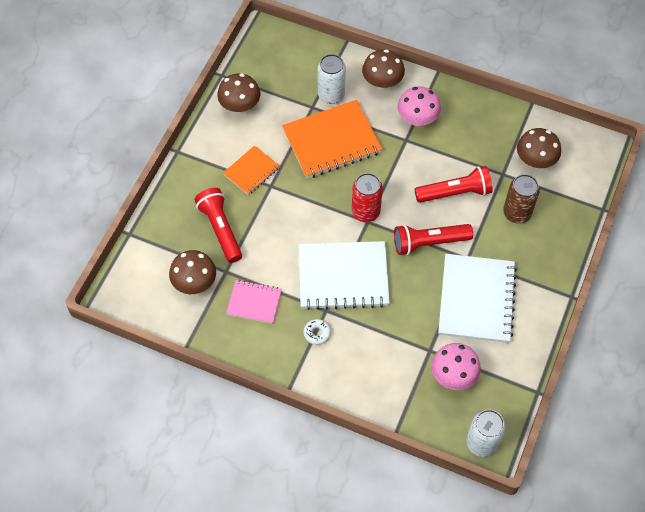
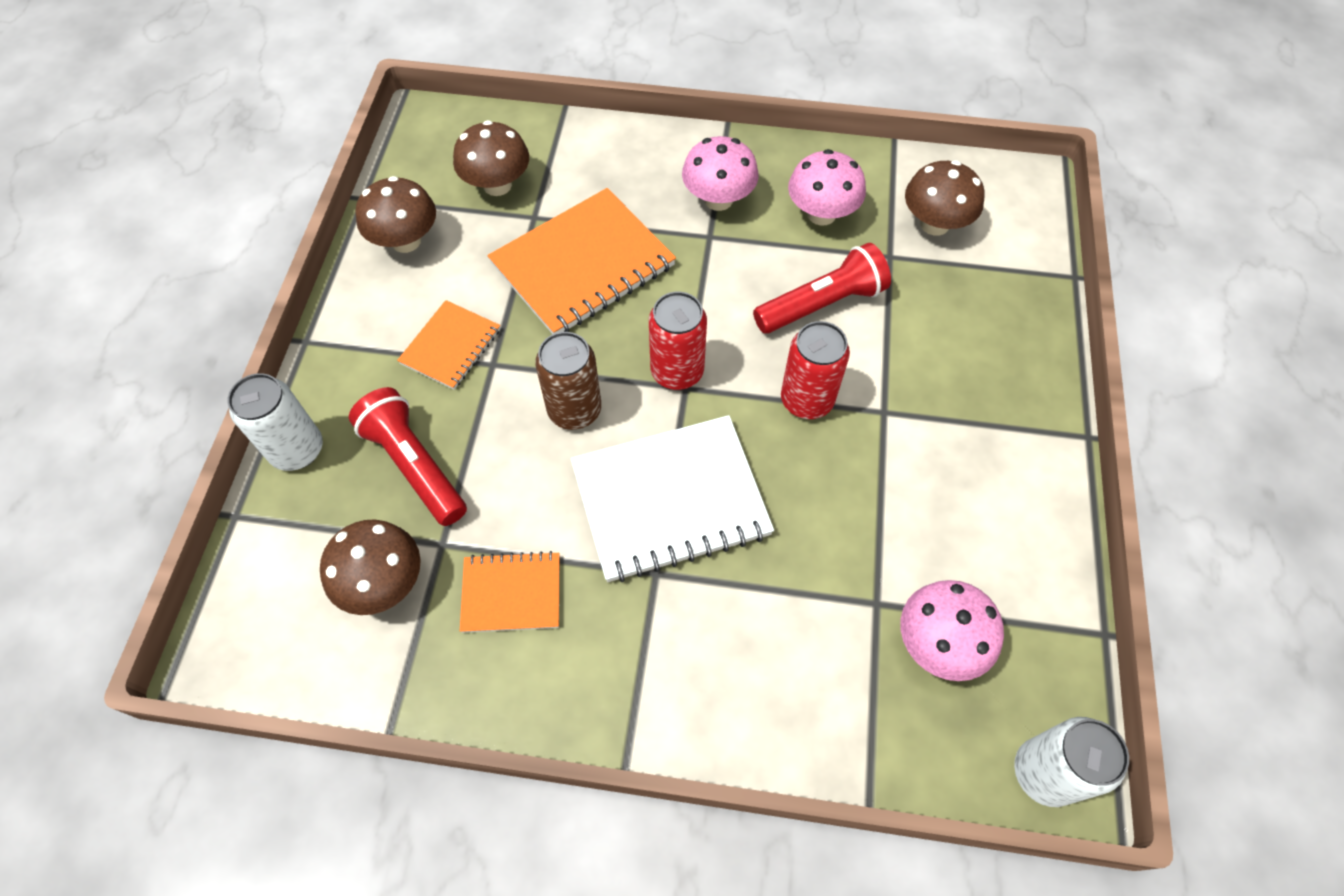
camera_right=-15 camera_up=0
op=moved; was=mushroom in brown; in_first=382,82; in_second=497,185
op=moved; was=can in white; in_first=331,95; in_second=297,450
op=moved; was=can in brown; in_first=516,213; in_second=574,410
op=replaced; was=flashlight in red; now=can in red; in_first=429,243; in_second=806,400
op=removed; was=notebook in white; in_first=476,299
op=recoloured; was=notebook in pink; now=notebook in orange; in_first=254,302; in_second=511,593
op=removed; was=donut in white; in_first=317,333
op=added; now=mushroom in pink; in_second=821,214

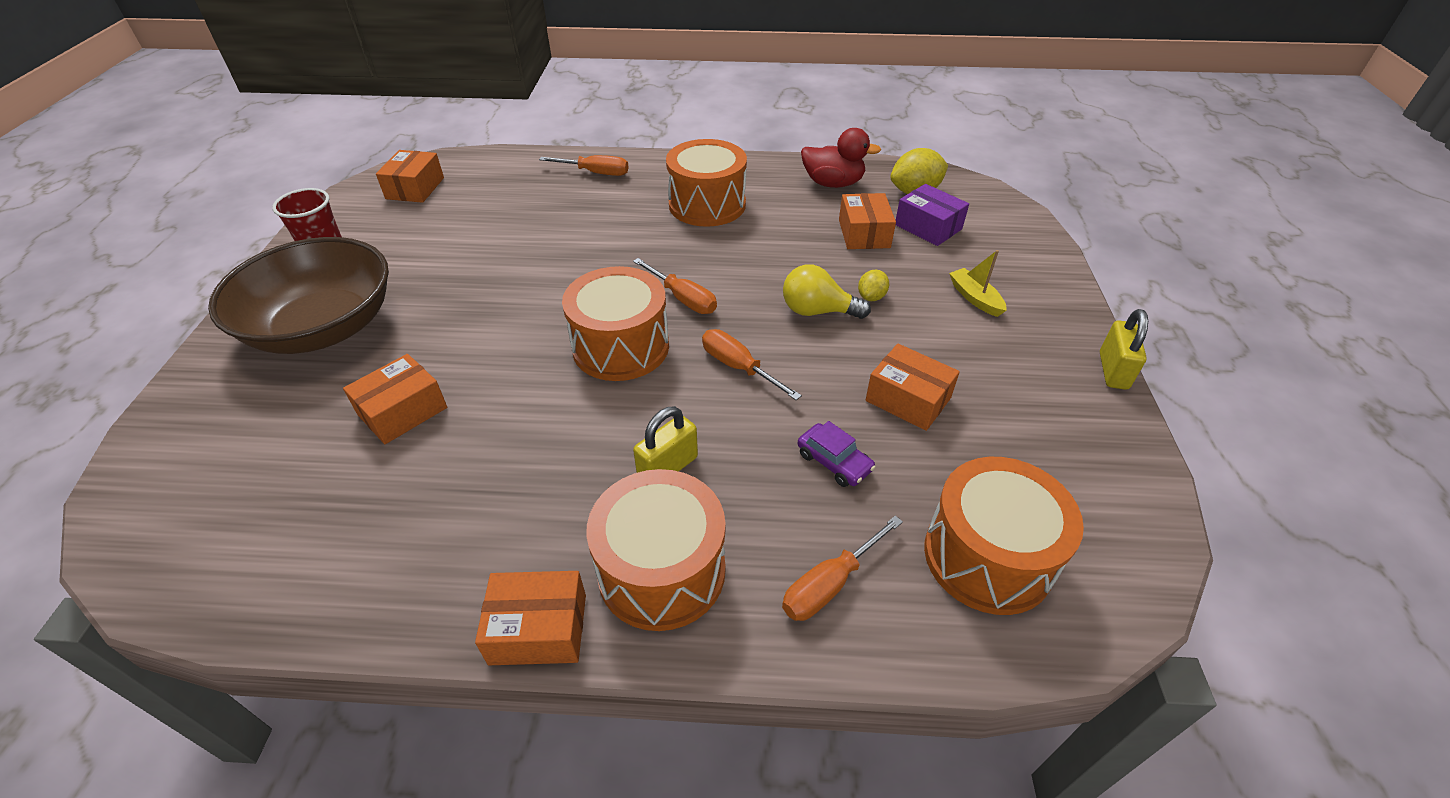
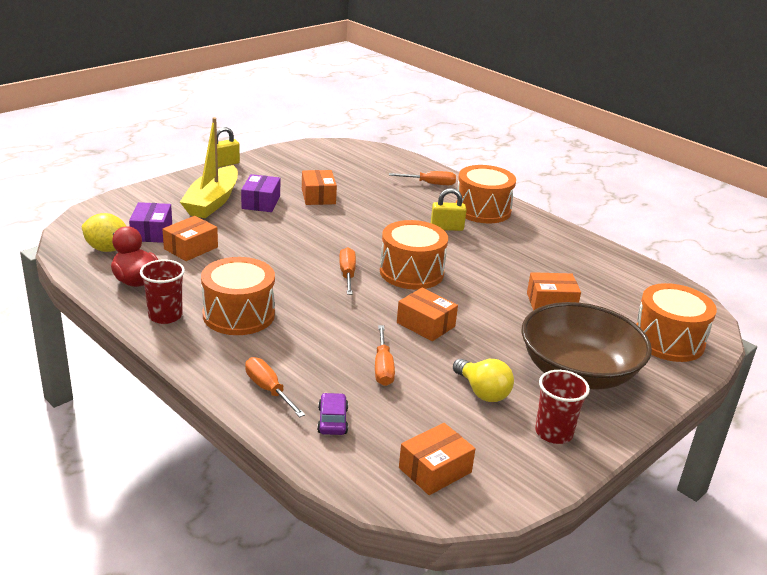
camera_right=-140 camera_up=-15
op=resized; was=boat in yellow; in_first=975,298; in_second=212,202; ratio=2.13
op=moved; was=light bulb in yellow; in_first=817,311; in_second=482,392
op=removed; was=lemon in yellow; in_first=871,297
op=moved; was=screwdriver in orange; in_first=738,367; in_second=383,368
op=moved; was=car in purple; in_first=834,462; in_second=332,420
op=moved; was=drum in orange; in_first=987,556; in_second=668,341
op=moved; was=box in orange; in_first=538,629; in_second=425,324
op=added; now=box in purple; in_second=261,202
op=added; now=cup in red; in_second=165,316

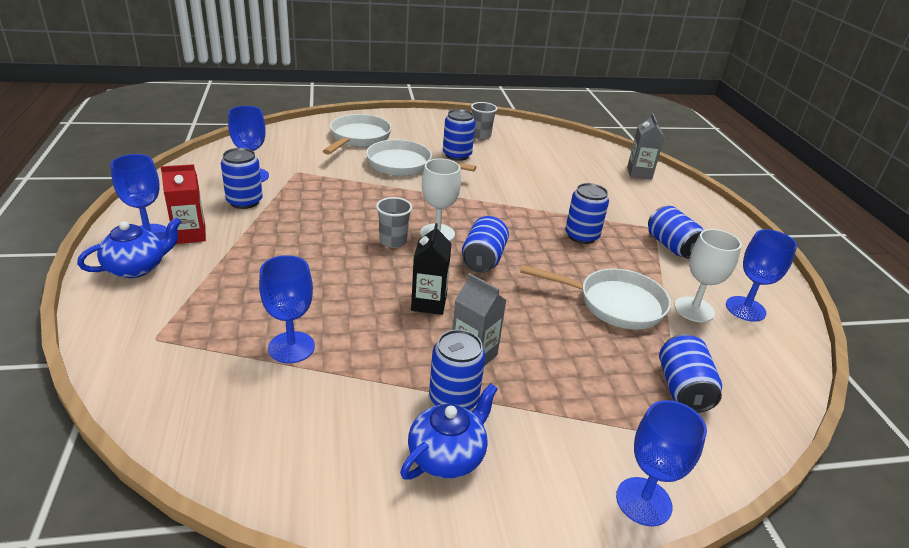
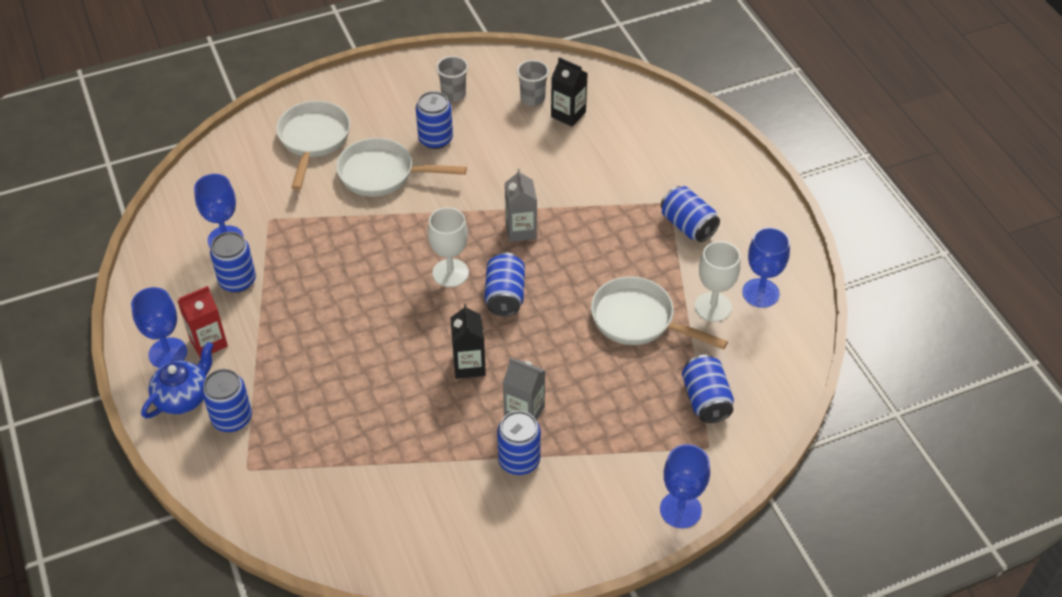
camera_right=-10 camera_up=15
op=moved; was=carton in grey; in_first=639,173; in_second=521,230
op=moved; was=can in blue; in_first=581,236; in_second=232,418
op=moved; was=cup in grey; in_first=393,241; in_second=532,98
op=removed; was=goblet in blue; in_first=291,347
op=turned; was=pan in white; in_first=614,304; in_second=638,320; clockwise=-150
op=removed; was=teapot in blue; in_first=447,455
op=added; now=carton in black; in_second=568,114

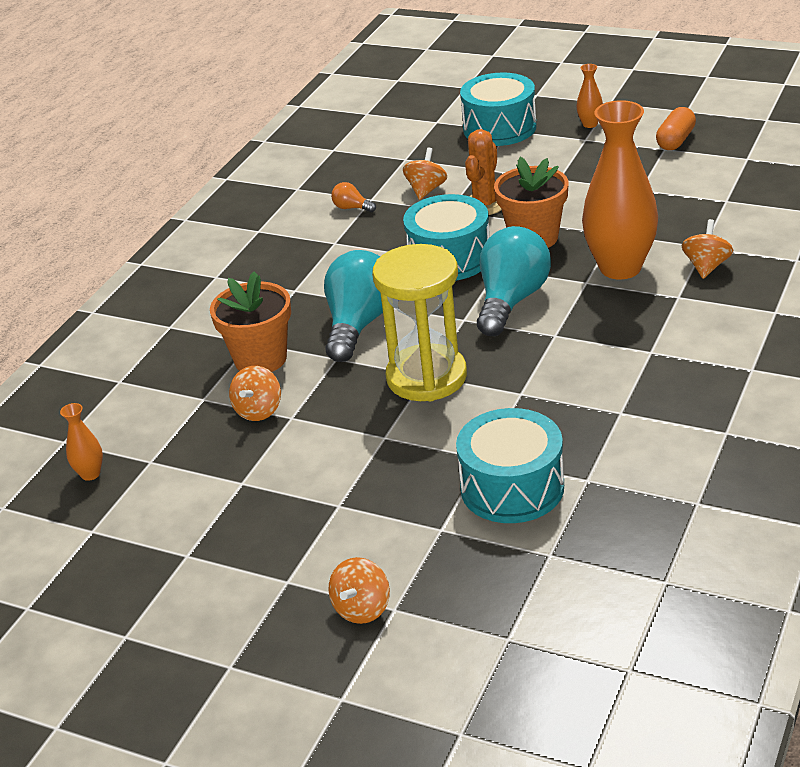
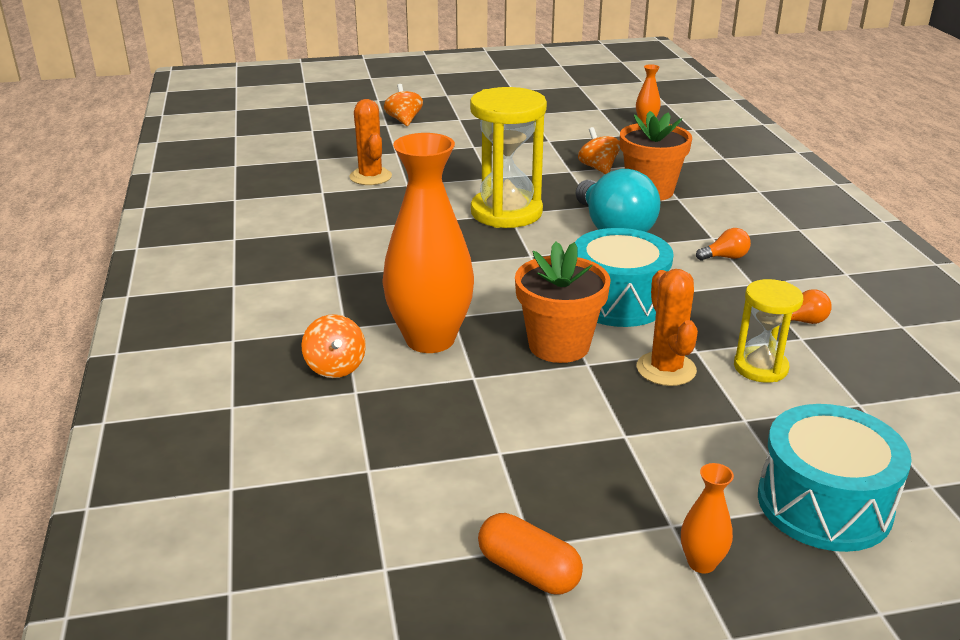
camera_right=140 camera_up=-5
op=turned; was=capsule in orange; in_first=675,140; in_second=528,571; clockwise=-45
op=replaced; was=spinning top in orange; now=hourglass in yellow; in_first=426,190; in_second=760,367
op=removed; was=light bulb in turquoise; in_first=511,301
op=replaced; was=drum in turquoise; now=cactus in orange; in_first=512,487; in_second=370,177
op=added; now=light bulb in orange; in_second=725,257

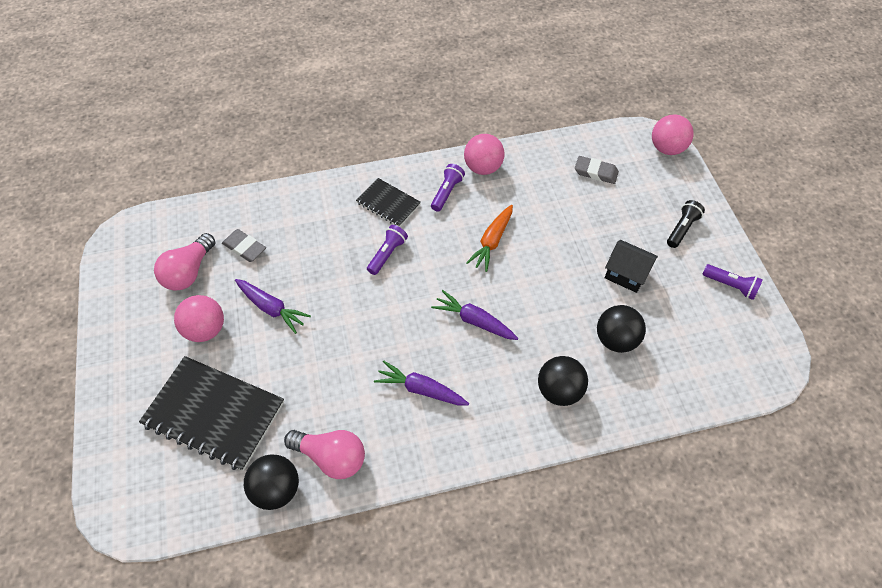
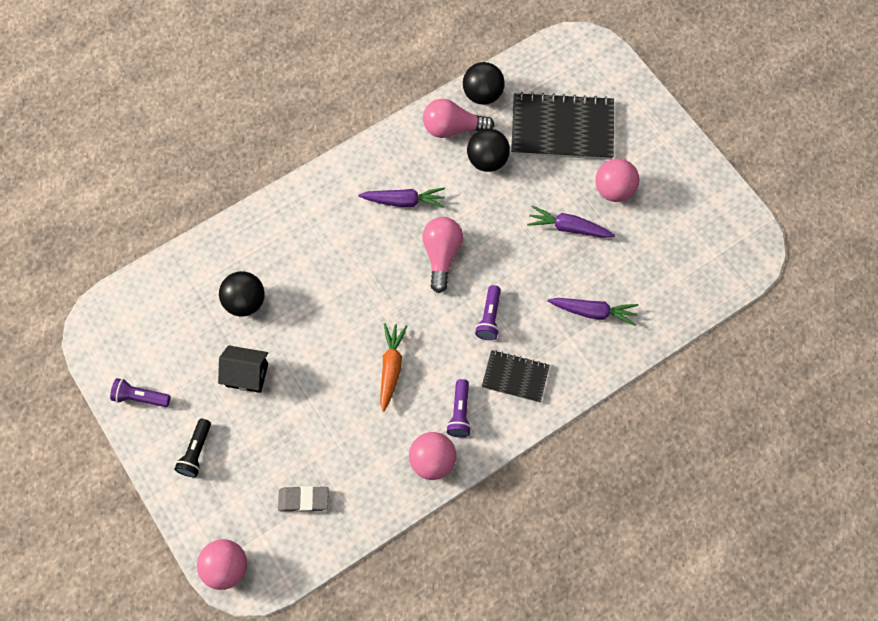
camera_right=160 camera_up=10
op=removed; was=eraser in grey; in_first=244,248
op=moved; was=light bulb in pink; in_first=189,272; in_second=441,255
op=moved; was=carrot in purple; in_first=474,321; in_second=593,312
op=moved; was=ball in black; in_first=559,390; in_second=487,160

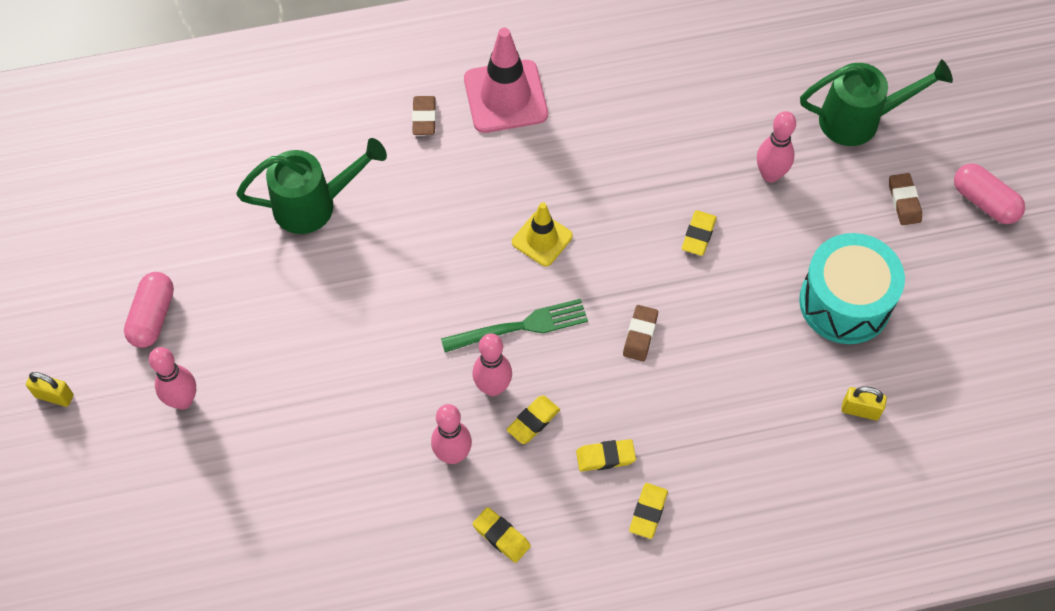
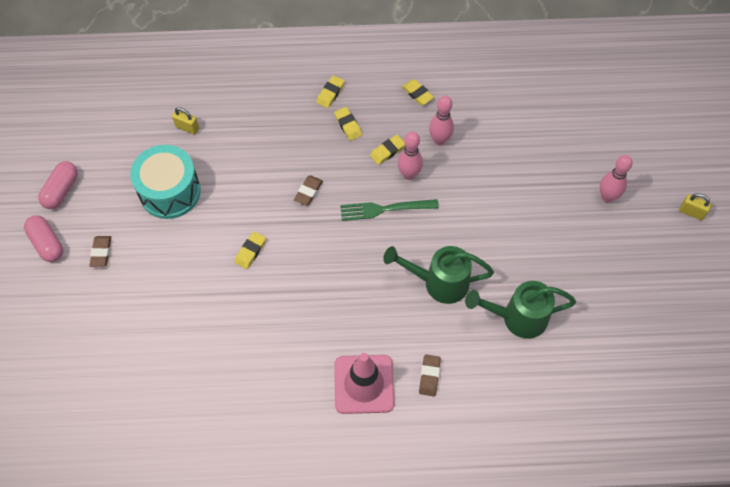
camera_right=-170 camera_up=0
op=moved; was=watering can in green; in_first=859,120; in_second=439,282
op=removed; was=bowling pin in pink; in_first=770,174
op=removed; was=traffic cone in yellow; in_first=542,239
op=moved; was=capsule in pink; in_first=153,317; in_second=61,190
op=turned; was=eraser in yellow; in_first=605,457; in_second=348,125; clockwise=60

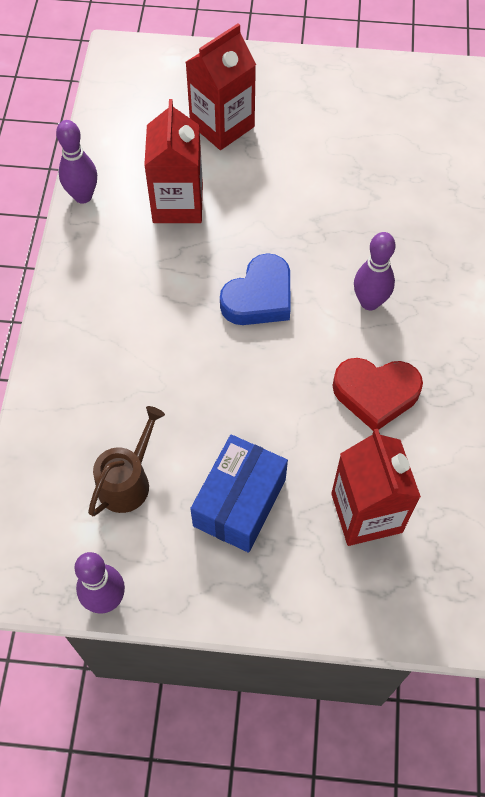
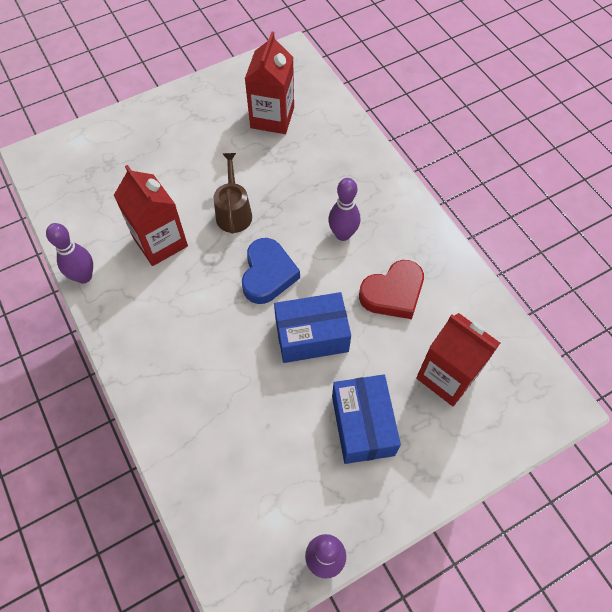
camera_right=-35 camera_up=0
op=moved; was=carton in red; in_first=222,125; in_second=272,117
op=moved; was=watering can in brown; in_first=127,481; in_second=234,212
op=added; now=box in blue; in_second=311,336

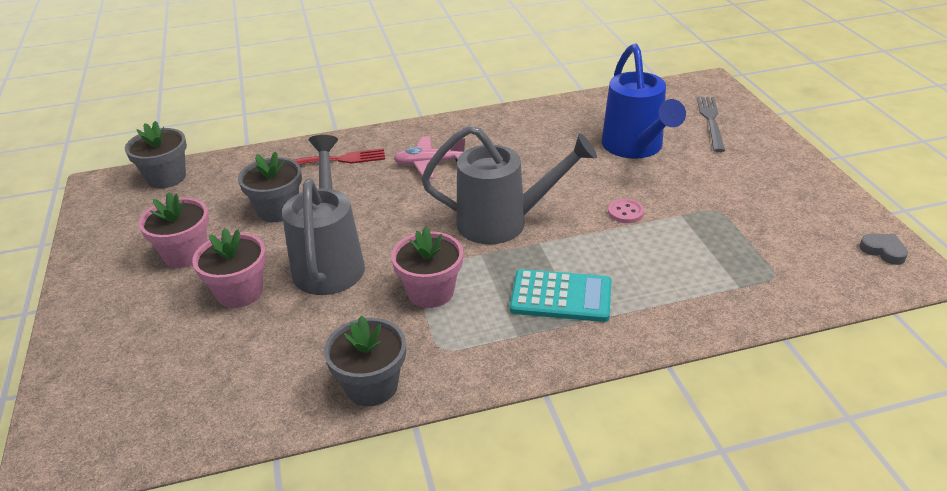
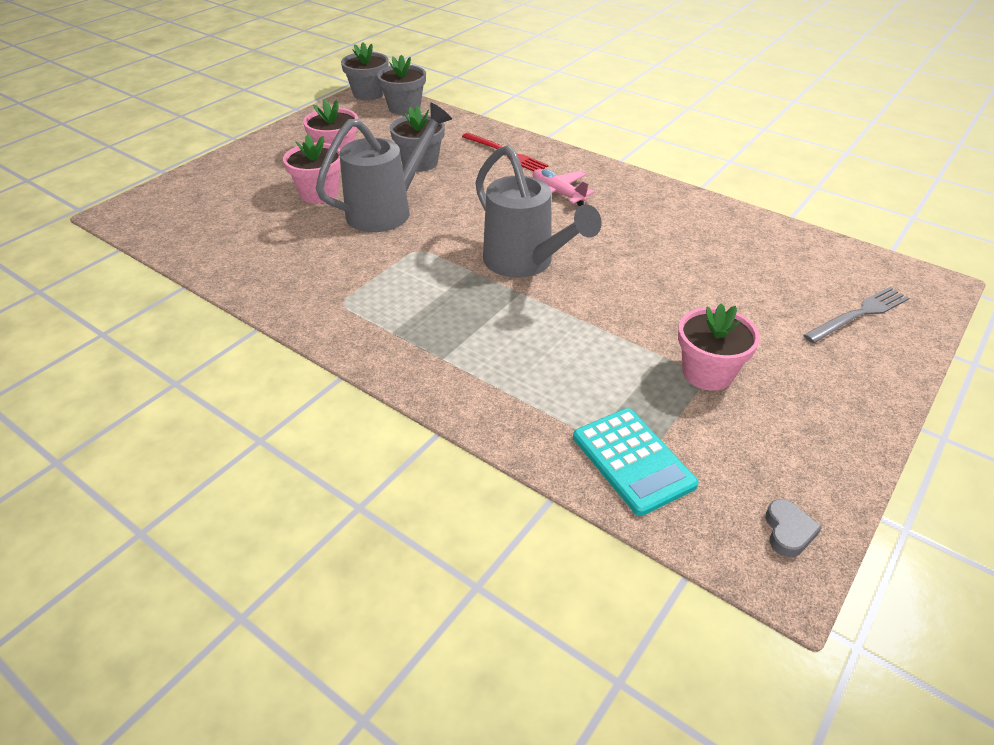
camera_right=50 camera_up=5
op=removed; was=watering can in blue; in_first=635,147
op=removed; was=button in pink; in_first=625,212
op=moved; was=flower pot in pink; in_first=430,292; in_second=707,373
op=moved; was=calculator in turquoise; in_first=561,297; in_second=633,461
op=moved; was=flower pot in grey; in_first=371,386; in_second=368,94

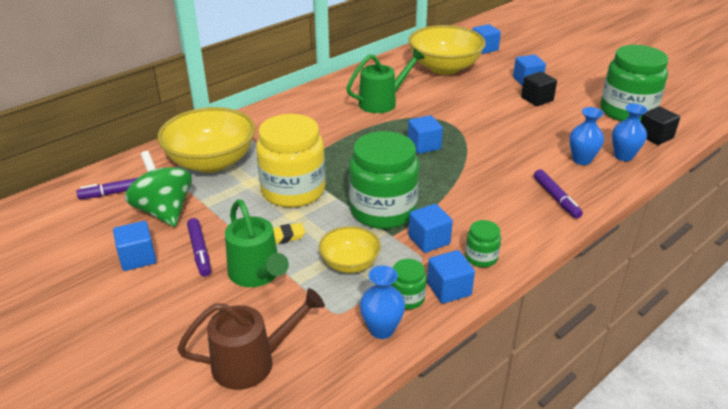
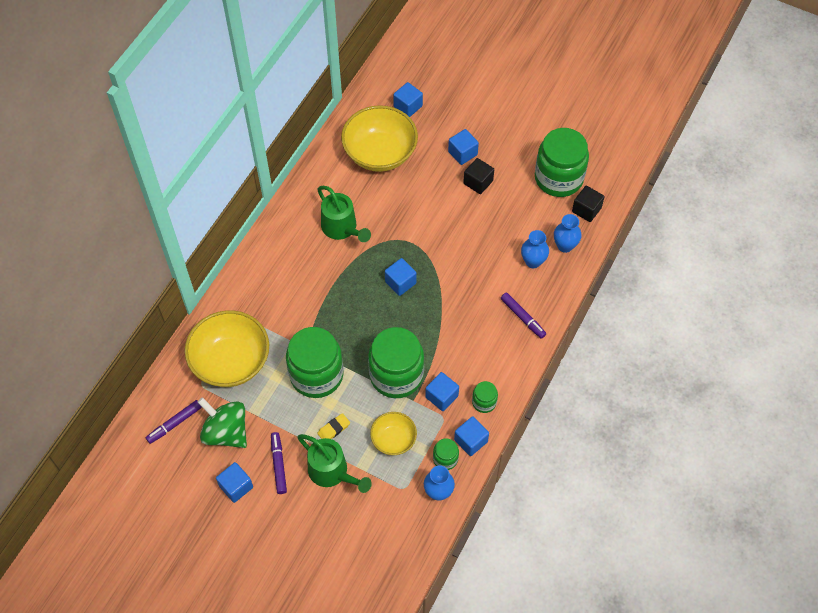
camera_right=-20 camera_up=25
op=turned; was=watering can in green; in_first=383,102; in_second=342,228; clockwise=105
op=recoloured; was=jar in yellow; now=jar in green; in_first=293,190; in_second=316,375
op=turned; was=marker in purple; in_first=200,251; in_second=278,464; clockwise=-150
op=removed; was=watering can in brown; in_first=253,362

